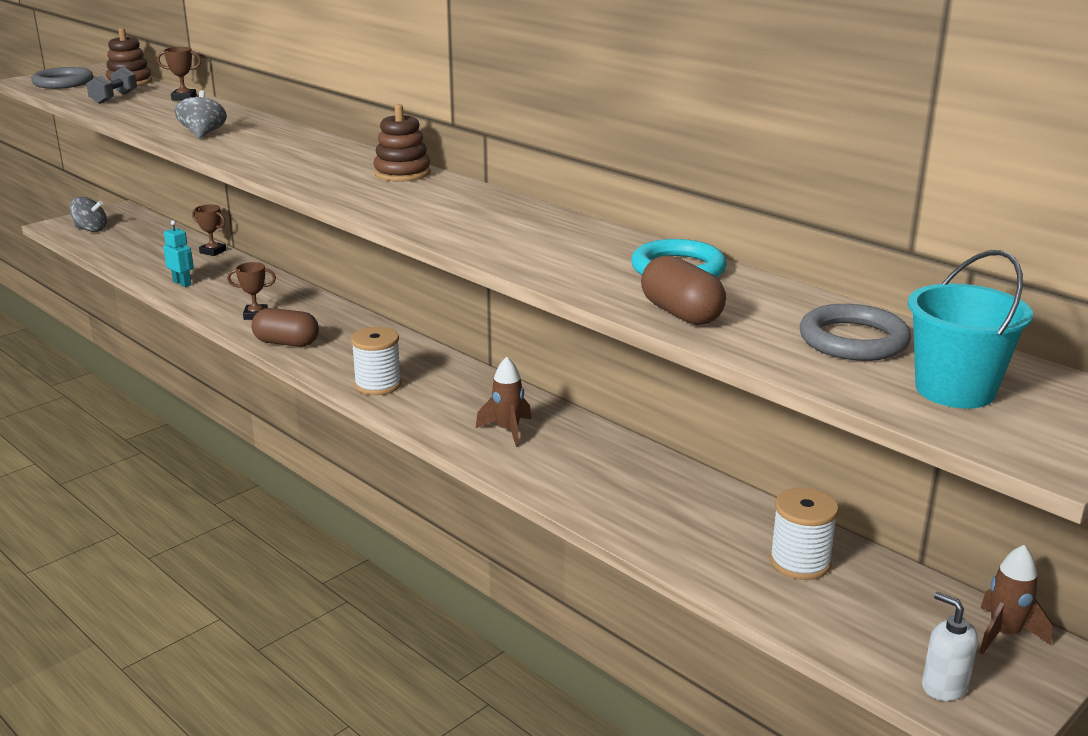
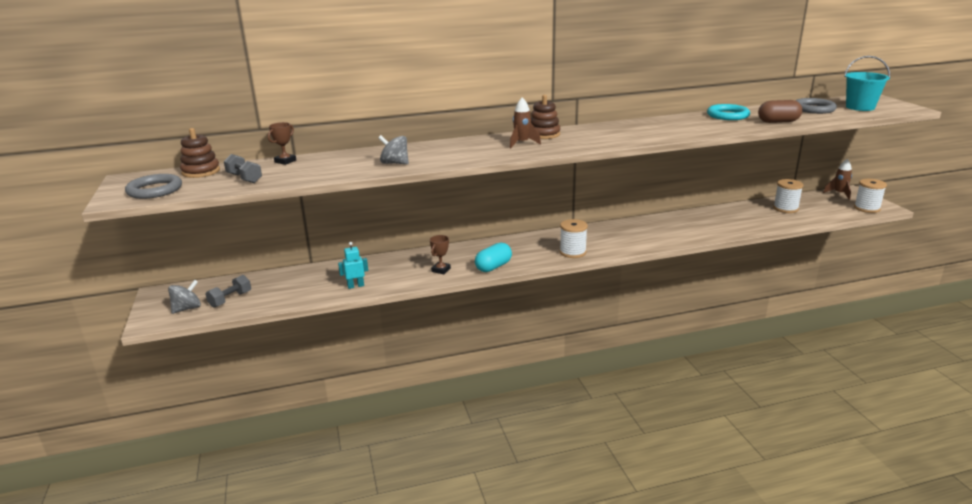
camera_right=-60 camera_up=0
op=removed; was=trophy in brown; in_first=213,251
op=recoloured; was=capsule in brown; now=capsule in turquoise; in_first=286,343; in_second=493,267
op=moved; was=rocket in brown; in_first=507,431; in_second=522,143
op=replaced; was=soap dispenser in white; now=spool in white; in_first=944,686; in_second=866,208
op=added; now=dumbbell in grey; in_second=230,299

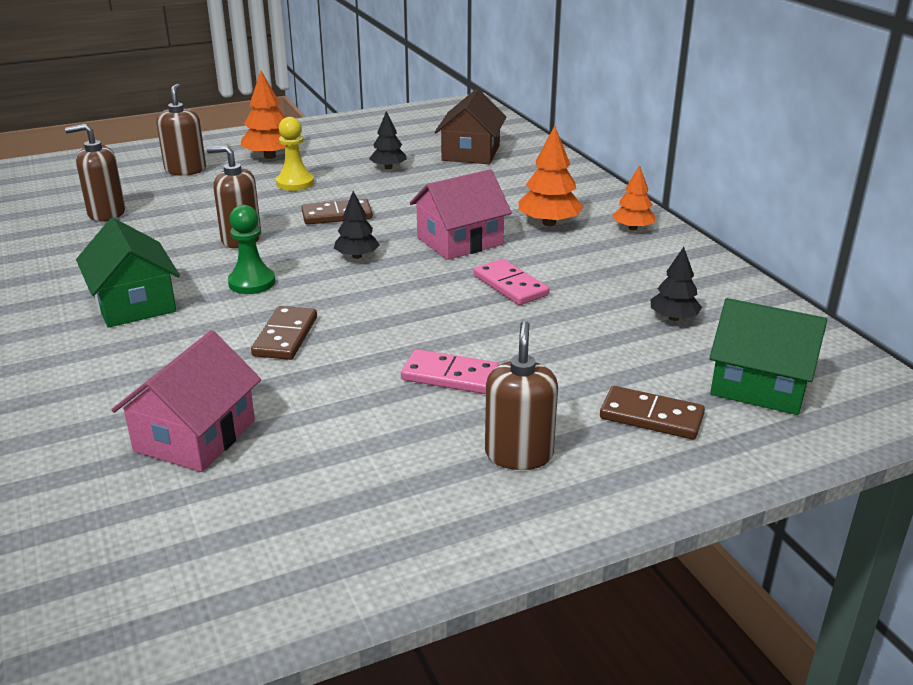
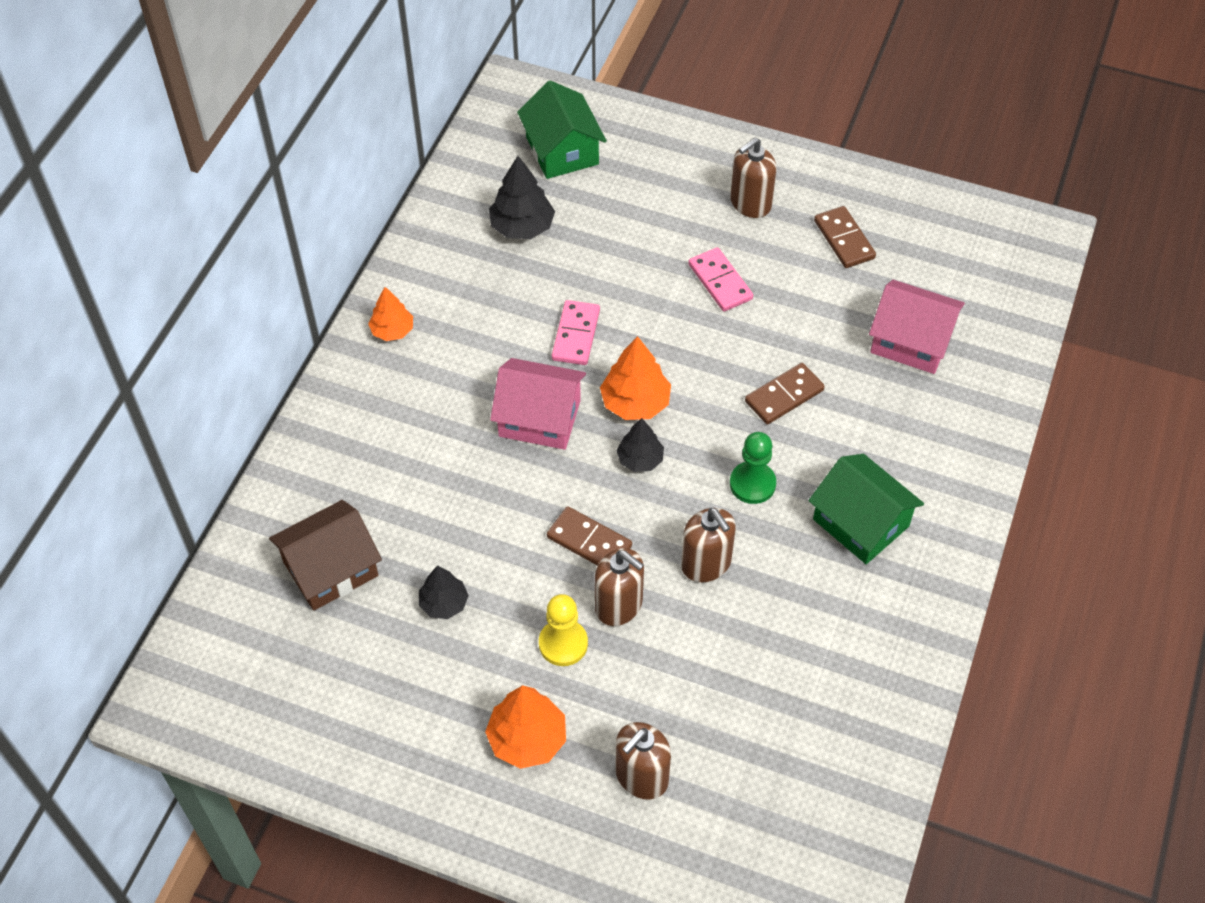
camera_right=-135 camera_up=25
op=moved; was=soap dispenser in brown; in_first=106,213; in_second=619,605
op=moved; was=tree in orange; in_first=549,223; in_second=635,402
op=turned; was=house in green; in_first=134,303; in_second=861,522; clockwise=-60
op=resized; was=tree in black; in_first=674,318; in_second=522,226; ratio=1.53
op=turned; was=house in pink; in_first=195,435; in_second=911,341; clockwise=45
op=moved; was=domino in brown; in_first=651,417; in_second=844,239

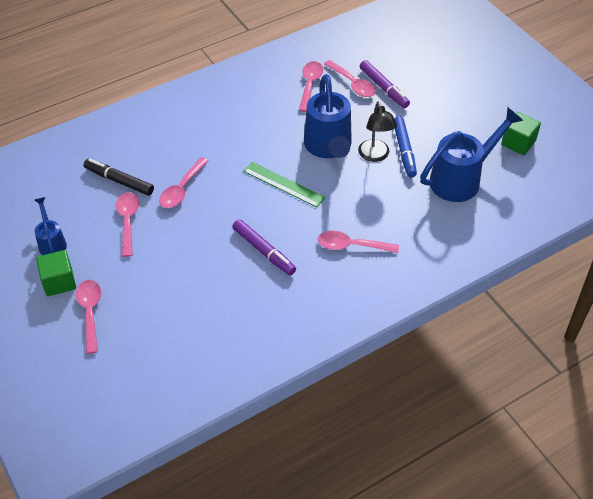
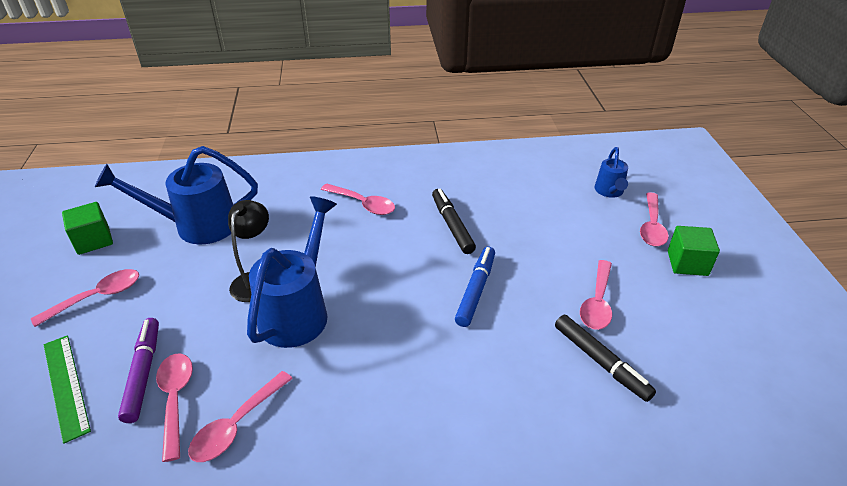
camera_right=-155 camera_up=-10
op=moved; was=marker in blue; in_first=404,150; in_second=476,290
op=moved; was=spoon in pink; in_first=182,189; in_second=97,297
op=moved; was=ruler in green; in_first=283,184; in_second=66,385
op=moved; was=watering can in blue; in_first=52,243; in_second=609,191
op=recoloured; was=marker in purple; now=marker in black; in_first=264,251; in_second=452,225

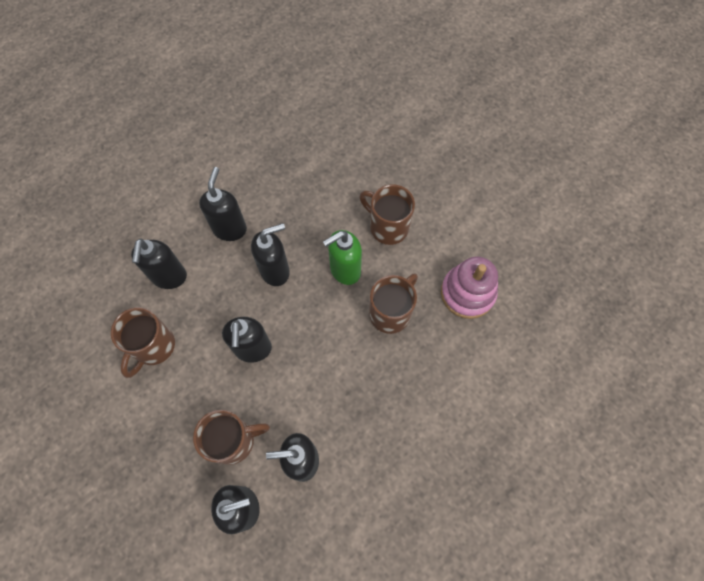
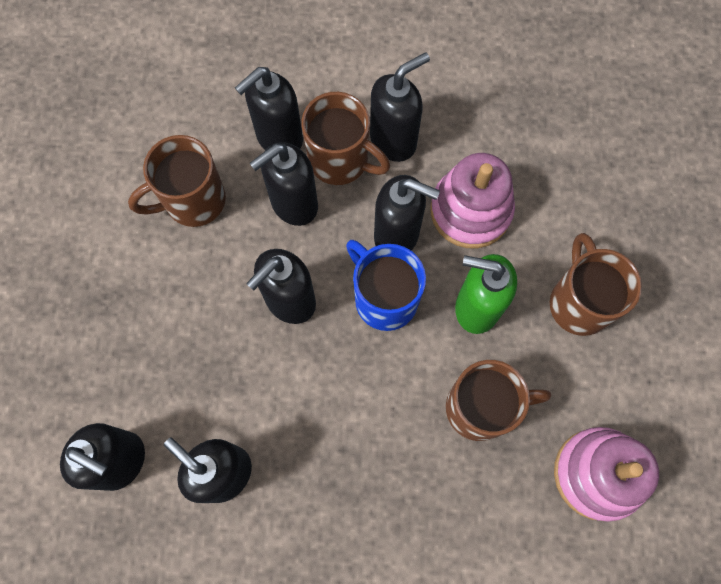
camera_right=45 camera_up=5
op=moved; was=mug in brown; in_first=234,441; in_second=340,160
op=added; now=soap dispenser in black; in_second=293,204
op=added; now=stacking toy in pink; in_second=470,210
op=added; now=mug in blue; in_second=384,298

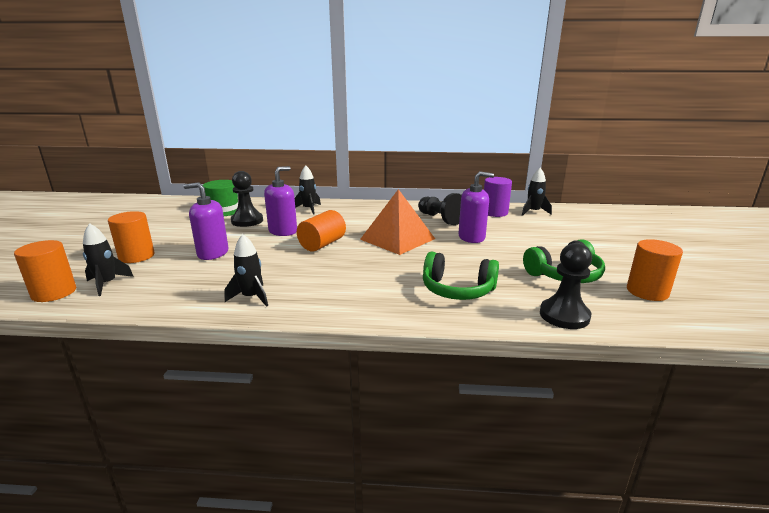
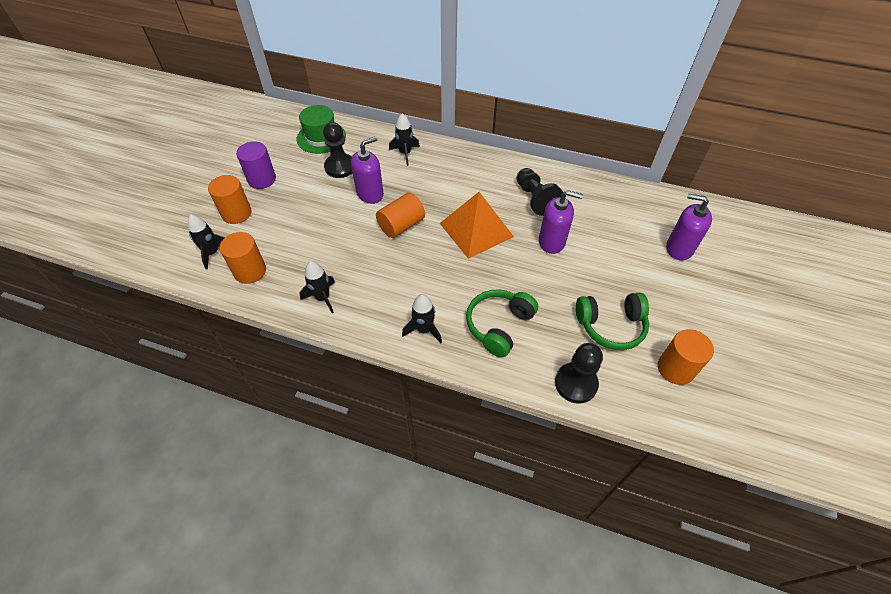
camera_right=15 camera_up=30
op=moved; was=rocket in black; in_first=533,212; in_second=424,330
op=moved; was=cylinder in purple; in_first=494,212; in_second=262,179
op=moved; was=soap dispenser in purple; in_first=213,253; in_second=679,248
op=moved; was=cylinder in orange; in_first=54,292; in_second=250,271
op=turned; was=headphones in green; in_first=457,290; in_second=499,326; clockwise=90

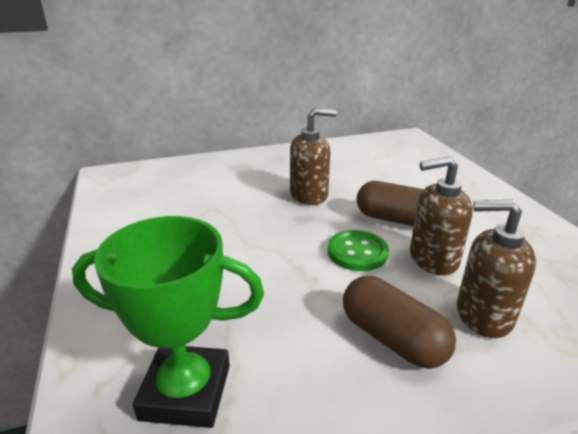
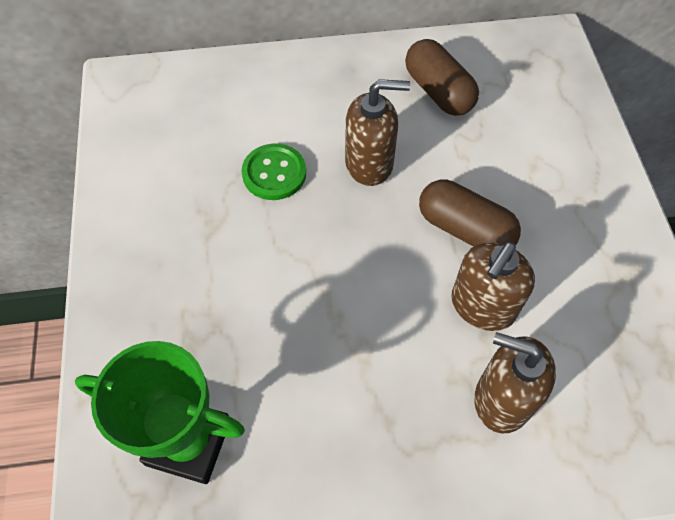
camera_right=10 camera_up=30
op=turned; was=soap dispenser in brown; in_first=433,259; in_second=482,306; clockwise=-60
op=moved; was=button in green; in_first=357,252; in_second=274,173
op=moved; was=capsule in brown; in_first=392,338; in_second=438,91

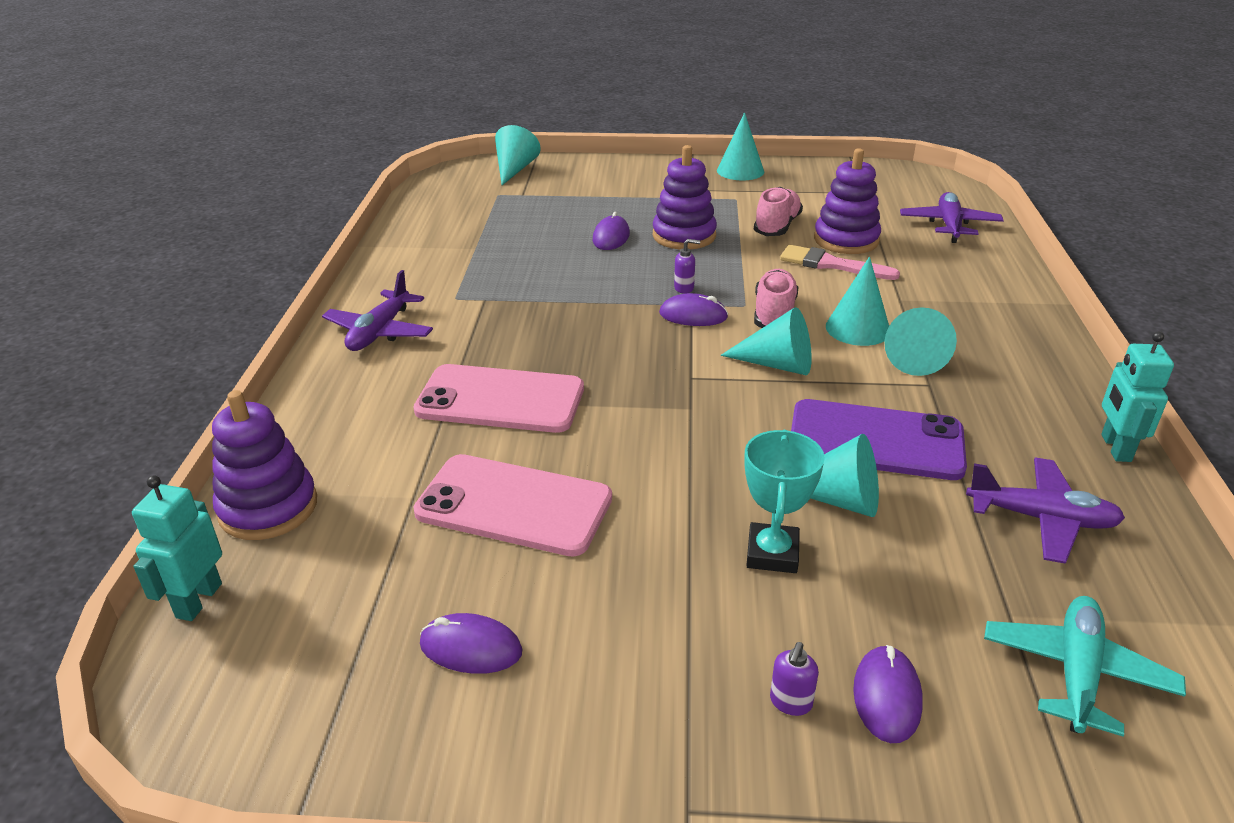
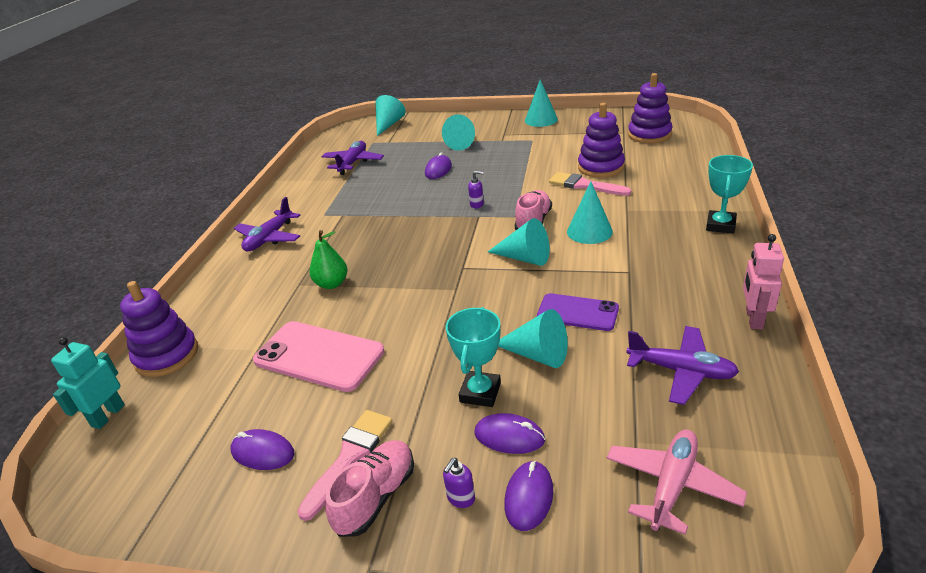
camera_right=10 camera_up=0
op=moved; was=stacking toy in purple; in_first=684,236; in_second=649,135
op=moved; was=shoe in pink; in_first=777,227; in_second=376,497
op=moved; was=plane in purple; in_first=949,225; in_second=353,163
op=moved; was=mouse in purple; in_first=693,315; in_second=509,436
op=moved; was=cone in turquoise; in_first=913,357; in_second=463,143
op=recoloured; was=robot in turquoise; now=robot in pink; in_first=1115,448; in_second=753,319
op=replaced; was=phone in pink; now=pear in green; in_first=500,400; in_second=332,284
op=resized; was=phone in purple; in_first=876,440; in_second=577,312; ratio=0.64
op=recoloured; was=plane in turquoise; now=plane in pink; in_first=1076,673; in_second=672,485
op=added; now=trophy in turquoise; in_second=720,225
op=added; now=brush in pink; in_second=349,458

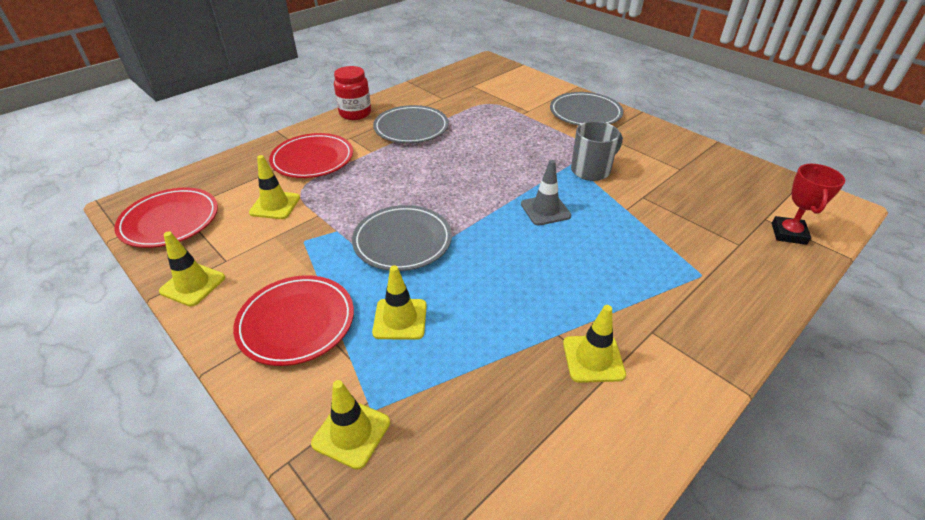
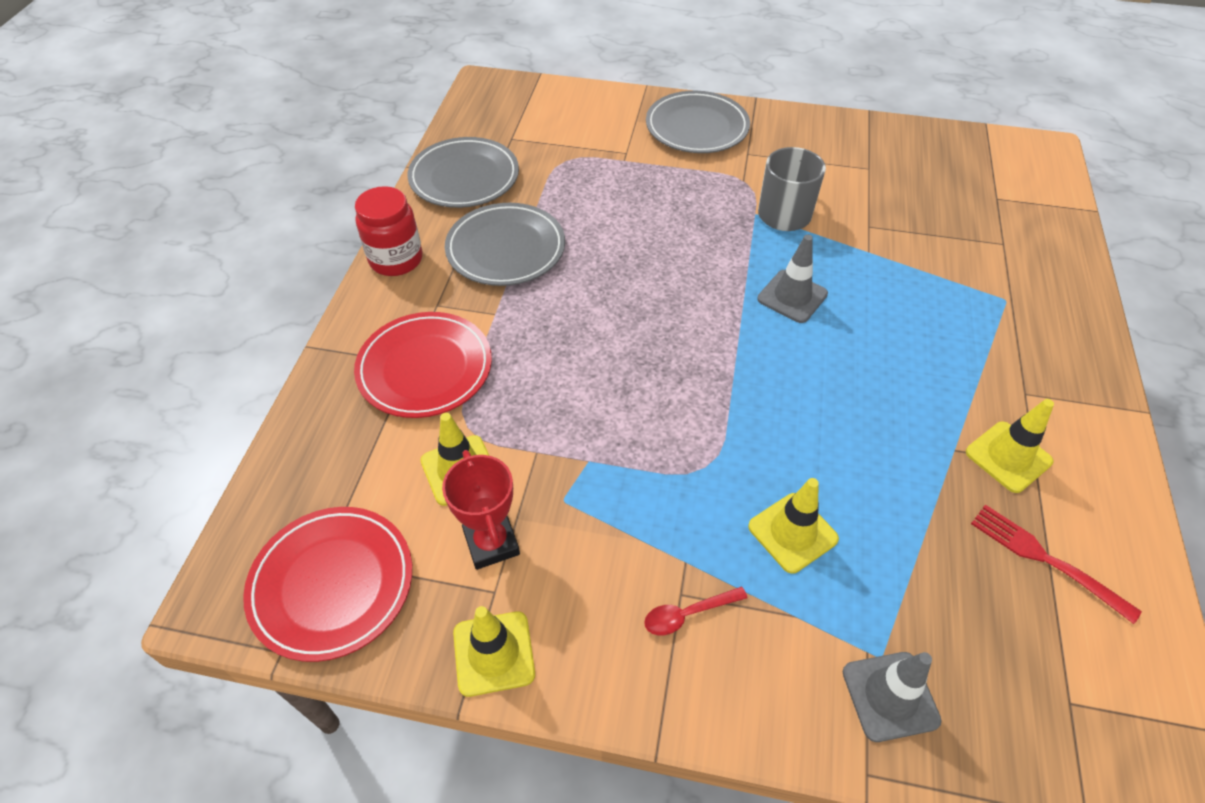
camera_right=-35 camera_up=10
op=moved; was=trophy in red; in_first=788,234; in_second=491,543
op=moved; was=plate in grey; in_first=402,241; in_second=464,177
op=replaced; was=plate in red; now=spoon in red; in_first=296,322; in_second=687,614
op=recoloured; was=traffic cone in yellow; now=traffic cone in grey; in_first=351,433; in_second=890,696
op=added; now=fork in red; in_second=1046,559

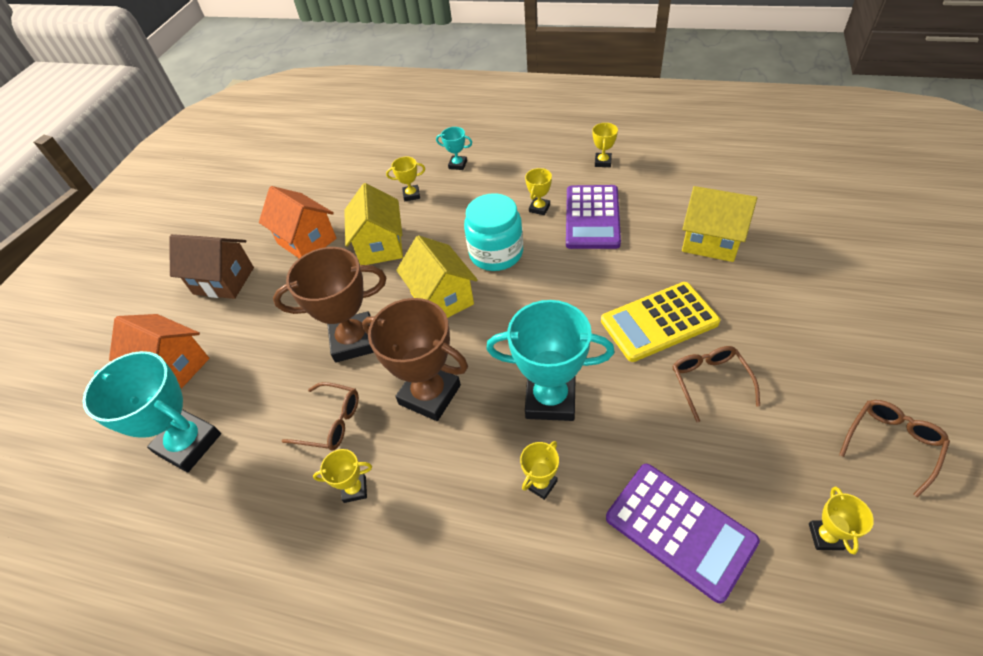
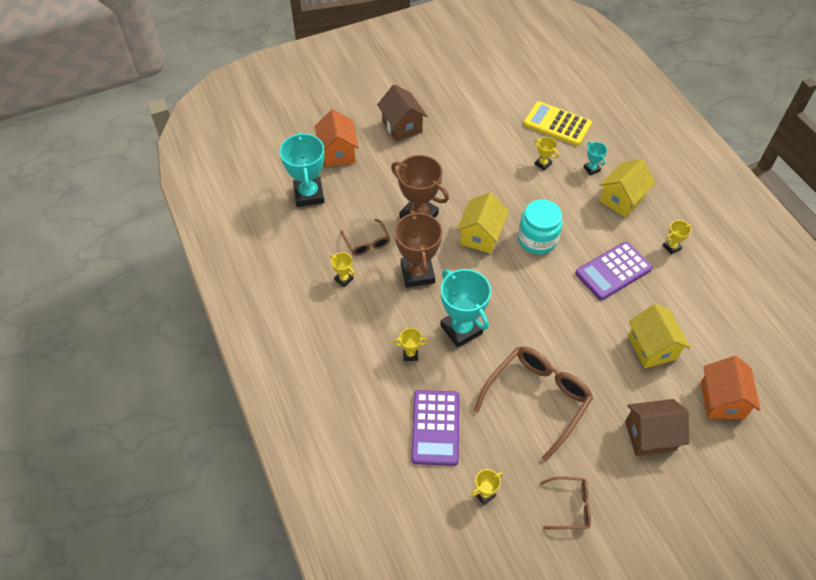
camera_right=45 camera_up=5
op=removed; was=trophy in yellow; in_first=539,208
op=moved; was=house in yellow; in_first=380,246; in_second=621,199
op=moved; was=house in orange; in_first=307,241; in_second=722,400
op=moved; was=calculator in yellow; in_first=659,322; in_second=557,124
op=resized; was=glasses in brown; in_first=709,381; in_second=537,399; ratio=1.92
op=added; now=house in brown; in_second=650,436

